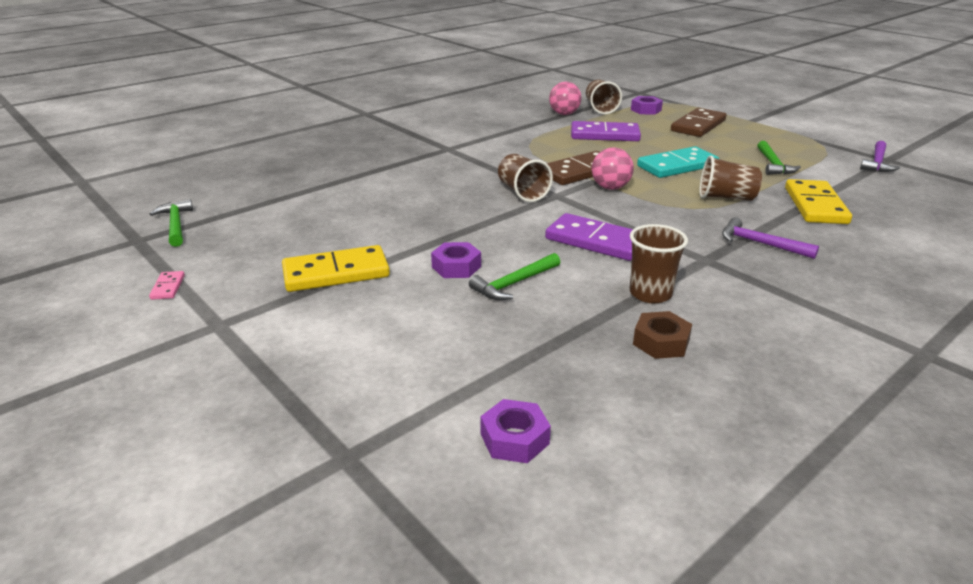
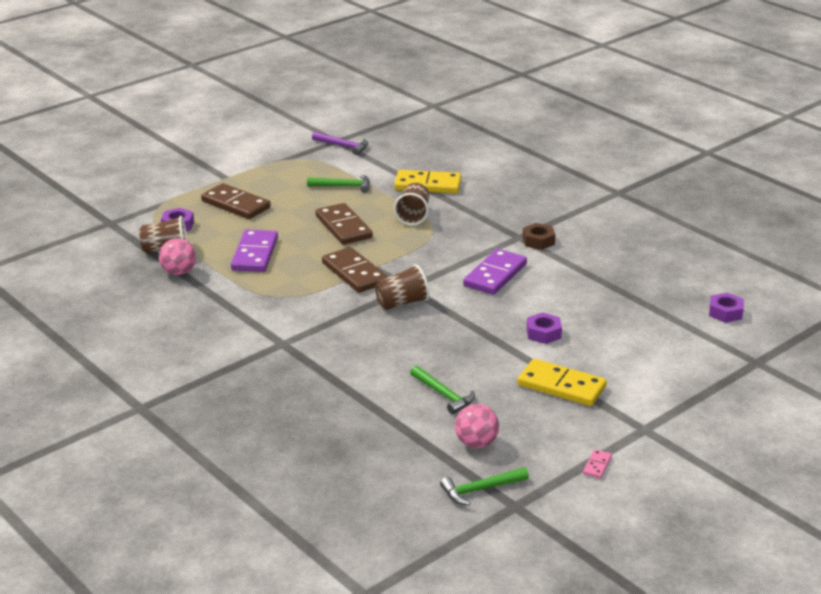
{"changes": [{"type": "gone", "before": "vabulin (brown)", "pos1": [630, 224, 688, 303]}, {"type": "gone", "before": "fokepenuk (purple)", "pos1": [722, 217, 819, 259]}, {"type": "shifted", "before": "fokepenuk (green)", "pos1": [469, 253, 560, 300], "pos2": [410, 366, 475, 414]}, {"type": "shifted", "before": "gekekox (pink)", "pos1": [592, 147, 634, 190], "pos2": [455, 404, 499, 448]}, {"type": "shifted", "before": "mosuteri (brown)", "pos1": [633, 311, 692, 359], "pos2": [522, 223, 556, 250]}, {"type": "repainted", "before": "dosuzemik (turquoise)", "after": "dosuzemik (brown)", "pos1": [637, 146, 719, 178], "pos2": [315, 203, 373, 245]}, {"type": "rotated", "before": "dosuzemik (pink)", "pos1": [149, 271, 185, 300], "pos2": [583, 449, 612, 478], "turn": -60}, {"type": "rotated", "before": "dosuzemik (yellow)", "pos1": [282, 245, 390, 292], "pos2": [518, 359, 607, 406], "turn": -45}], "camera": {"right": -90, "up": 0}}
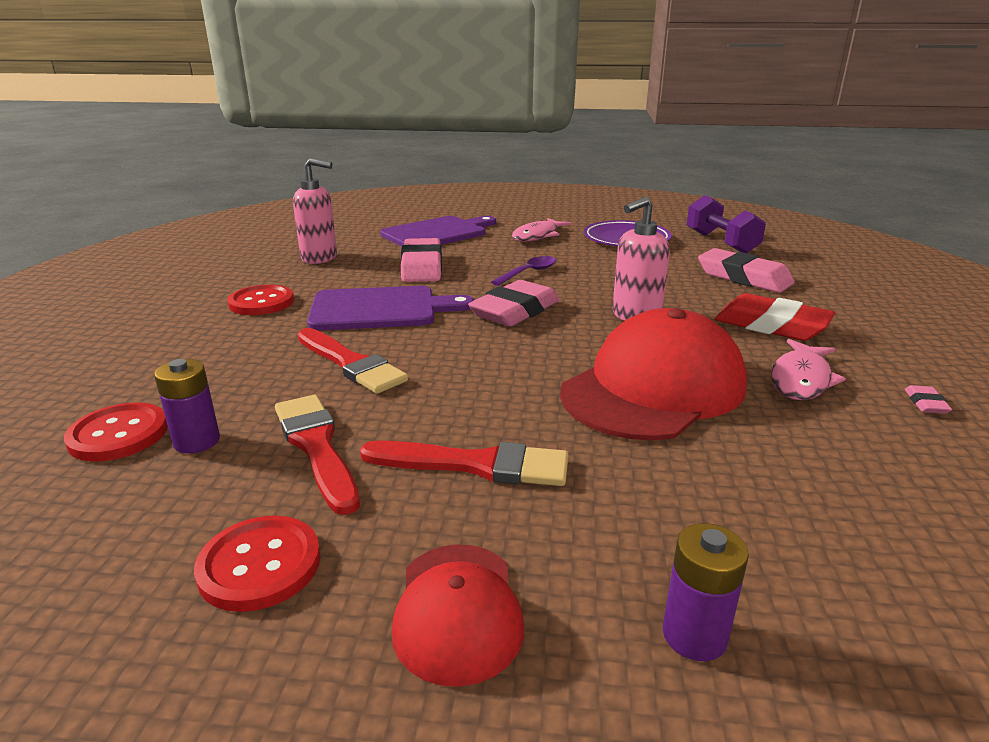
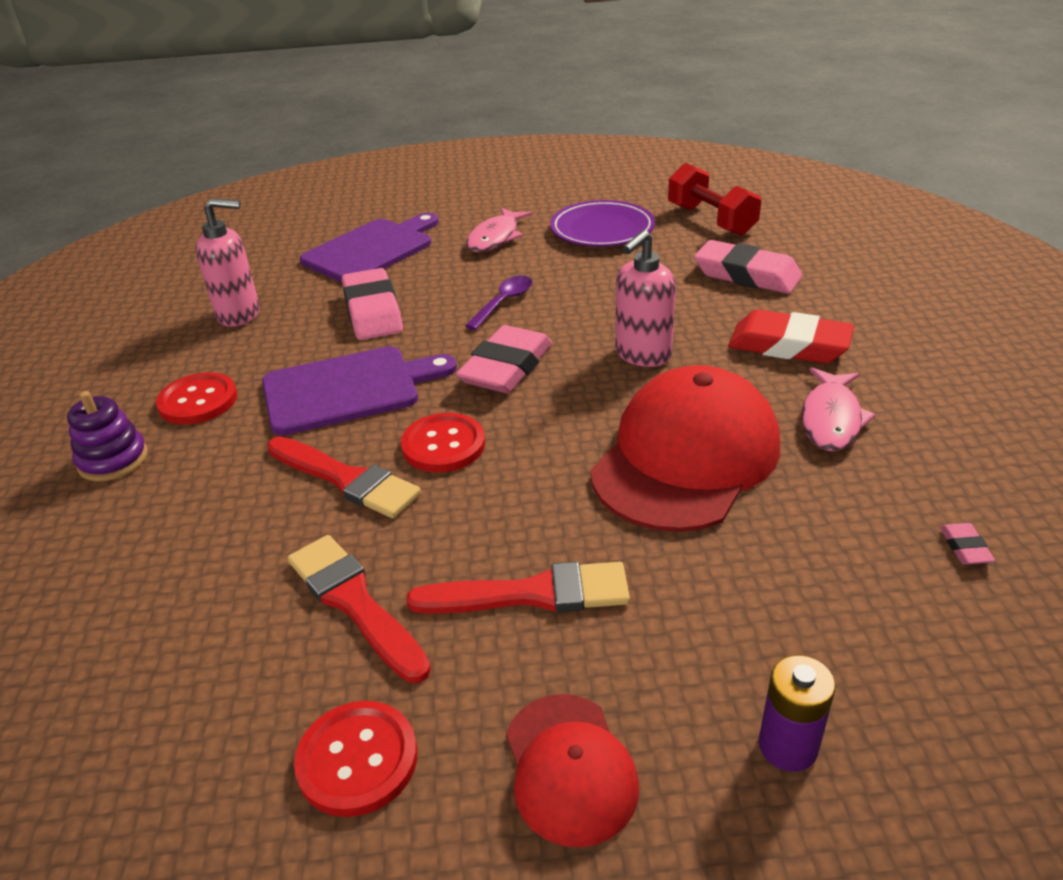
{"changes": [{"type": "gone", "before": "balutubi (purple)", "pos1": [154, 359, 220, 453]}, {"type": "new", "after": "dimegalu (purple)", "pos2": [67, 391, 148, 482]}, {"type": "shifted", "before": "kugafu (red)", "pos1": [64, 403, 168, 462], "pos2": [401, 413, 485, 473]}, {"type": "shifted", "before": "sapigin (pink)", "pos1": [905, 385, 952, 414], "pos2": [940, 523, 995, 565]}, {"type": "repainted", "before": "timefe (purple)", "after": "timefe (red)", "pos1": [687, 195, 766, 253], "pos2": [668, 163, 761, 236]}], "camera": {"right": -10, "up": 10}}
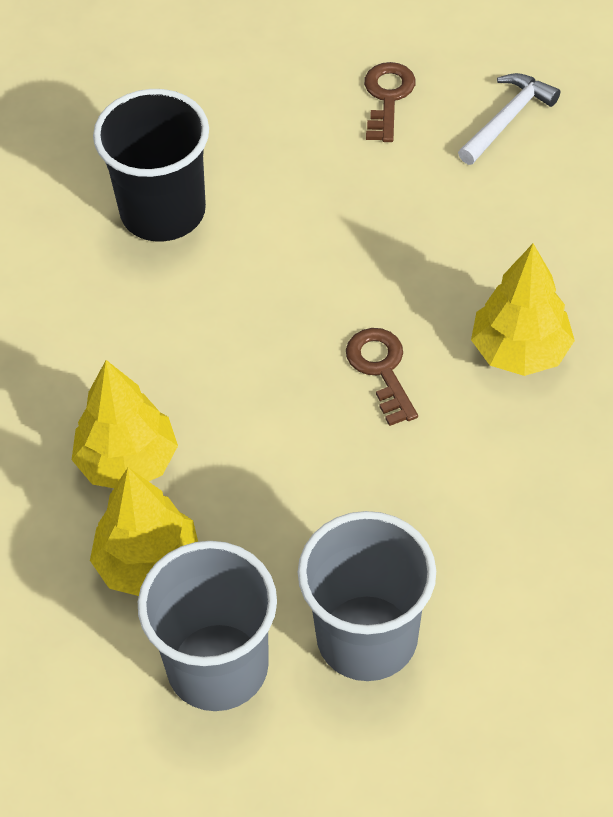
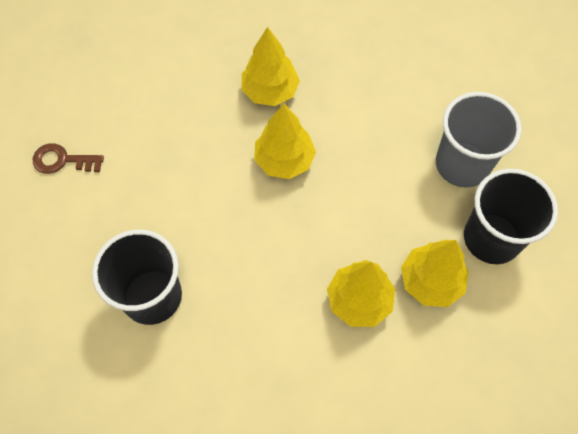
{"changes": [{"type": "gone", "before": "fokepenuk (white)", "pos1": [458, 73, 560, 165]}, {"type": "swapped", "before": "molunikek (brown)", "after": "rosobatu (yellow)", "pos1": [346, 328, 418, 426], "pos2": [254, 104, 316, 179]}, {"type": "repainted", "before": "vabulin (grey)", "after": "vabulin (black)", "pos1": [138, 541, 277, 711], "pos2": [464, 169, 558, 264]}], "camera": {"right": -95, "up": 10}}
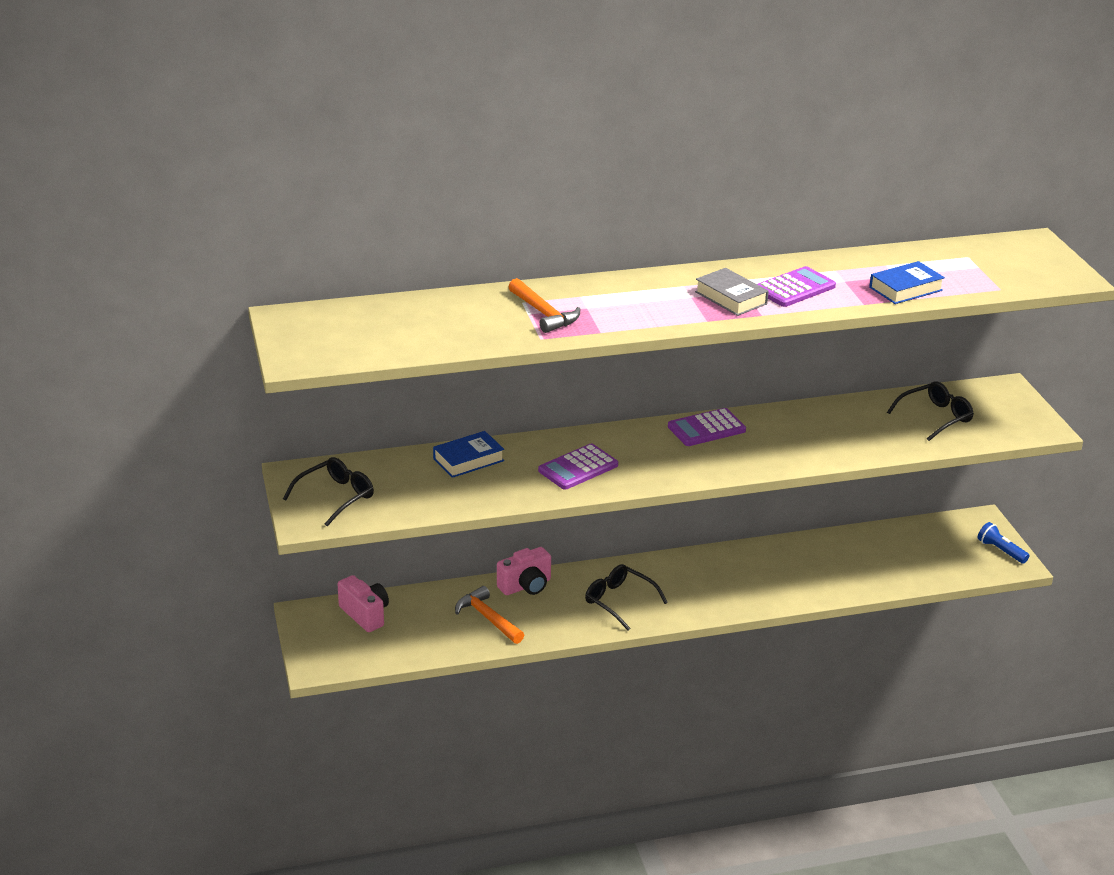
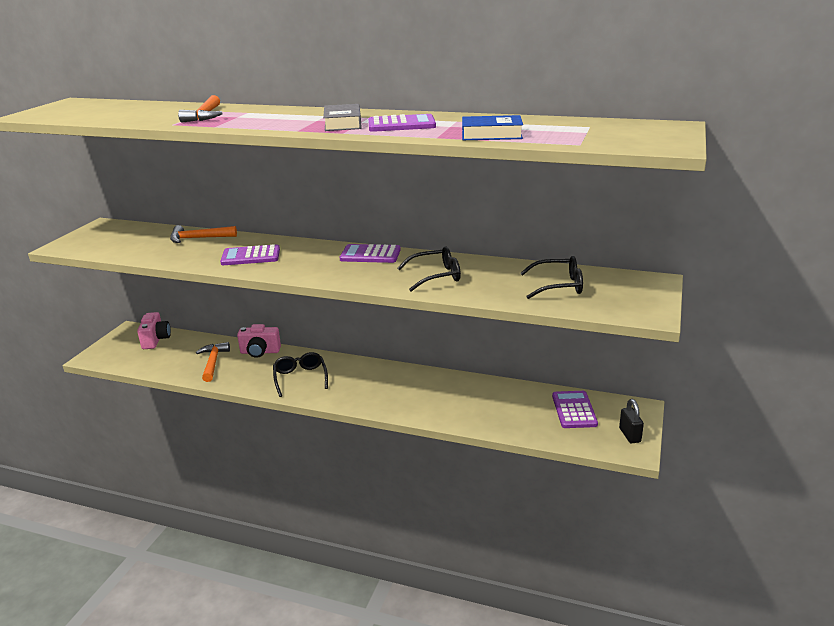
{"changes": [{"type": "new", "after": "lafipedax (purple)", "pos2": [552, 391, 598, 428]}, {"type": "shifted", "before": "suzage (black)", "pos1": [283, 457, 374, 526], "pos2": [397, 246, 461, 291]}, {"type": "swapped", "before": "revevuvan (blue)", "after": "fokepenuk (orange)", "pos1": [433, 431, 504, 478], "pos2": [170, 225, 237, 243]}, {"type": "swapped", "before": "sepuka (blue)", "after": "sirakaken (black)", "pos1": [977, 522, 1030, 564], "pos2": [619, 399, 644, 443]}], "camera": {"right": 35, "up": -5}}
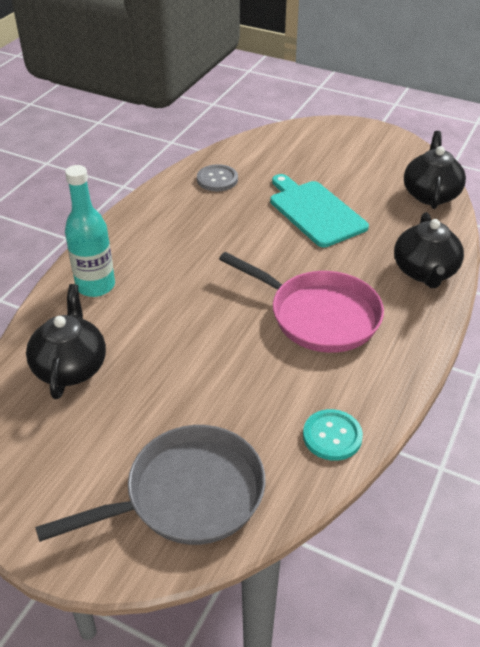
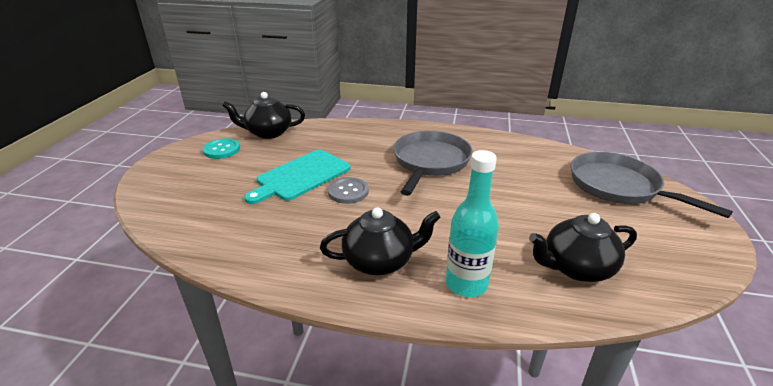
{"changes": [{"type": "shifted", "before": "kugafu (grey)", "pos1": [197, 164, 238, 191], "pos2": [328, 177, 369, 204]}, {"type": "shifted", "before": "kugafu (turquoise)", "pos1": [303, 409, 363, 461], "pos2": [203, 138, 240, 159]}, {"type": "shifted", "before": "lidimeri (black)", "pos1": [394, 212, 464, 288], "pos2": [320, 207, 441, 275]}, {"type": "repainted", "before": "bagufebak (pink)", "after": "bagufebak (grey)", "pos1": [219, 252, 384, 353], "pos2": [393, 131, 473, 196]}], "camera": {"right": -105, "up": -10}}
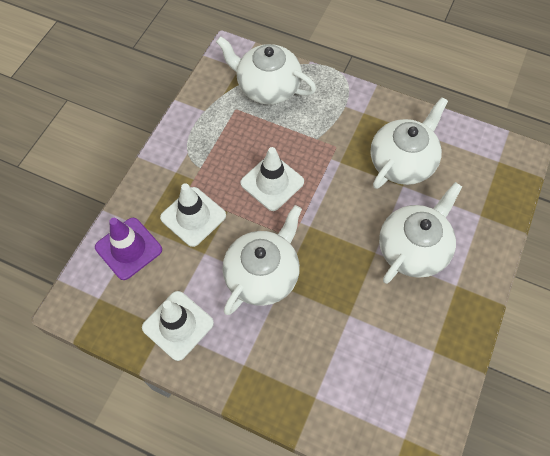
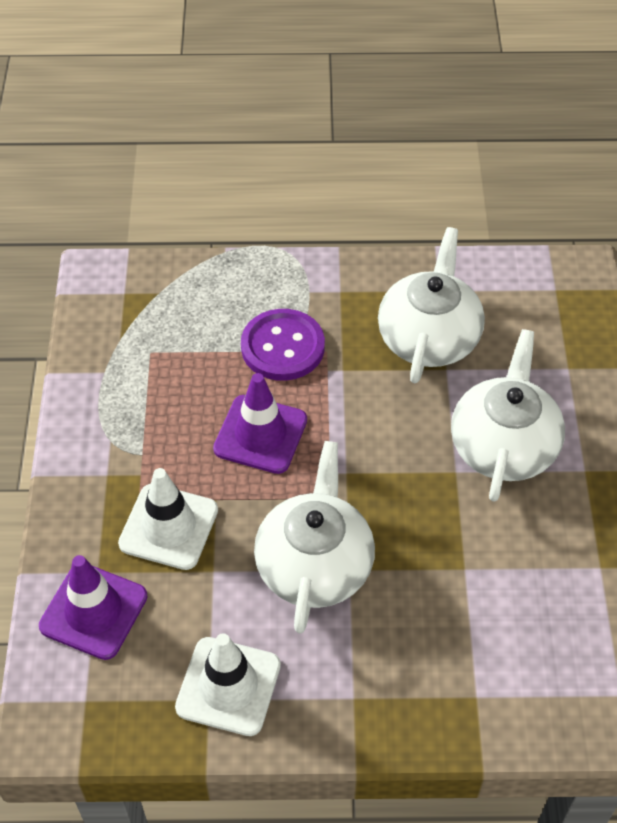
{"changes": [{"type": "gone", "before": "lidimeri (white)", "pos1": [216, 36, 316, 105]}, {"type": "new", "after": "kugafu (purple)", "pos2": [241, 309, 325, 381]}, {"type": "repainted", "before": "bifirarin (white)", "after": "bifirarin (purple)", "pos1": [240, 147, 304, 211], "pos2": [213, 373, 307, 474]}], "camera": {"right": -25, "up": -10}}
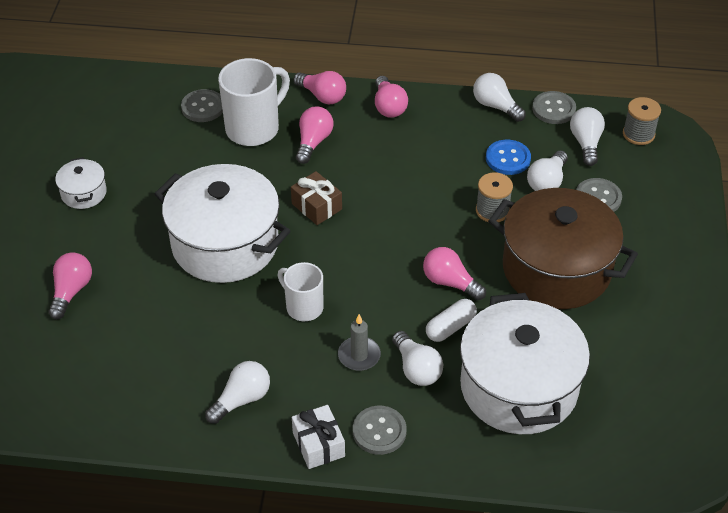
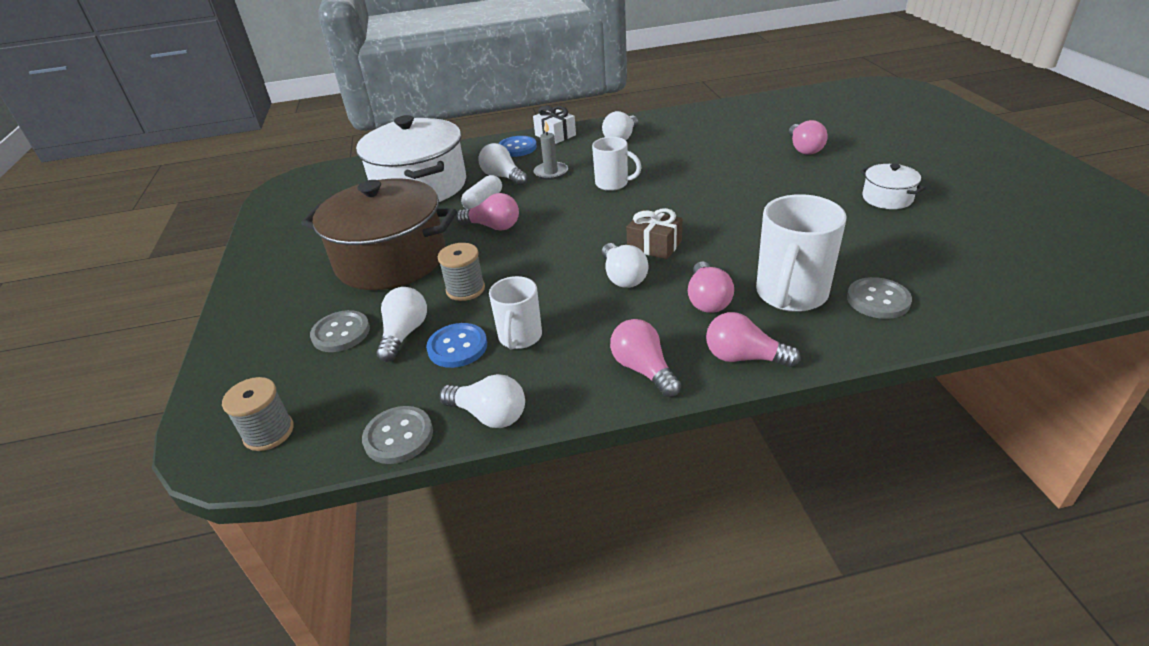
{"changes": [{"type": "gone", "before": "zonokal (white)", "pos1": [154, 164, 291, 283]}, {"type": "new", "after": "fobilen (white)", "pos2": [489, 276, 542, 349]}, {"type": "shifted", "before": "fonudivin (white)", "pos1": [570, 107, 605, 166], "pos2": [602, 243, 648, 288]}, {"type": "repainted", "before": "kugafu (grey)", "after": "kugafu (blue)", "pos1": [353, 406, 407, 455], "pos2": [498, 136, 537, 157]}], "camera": {"right": 165, "up": -10}}
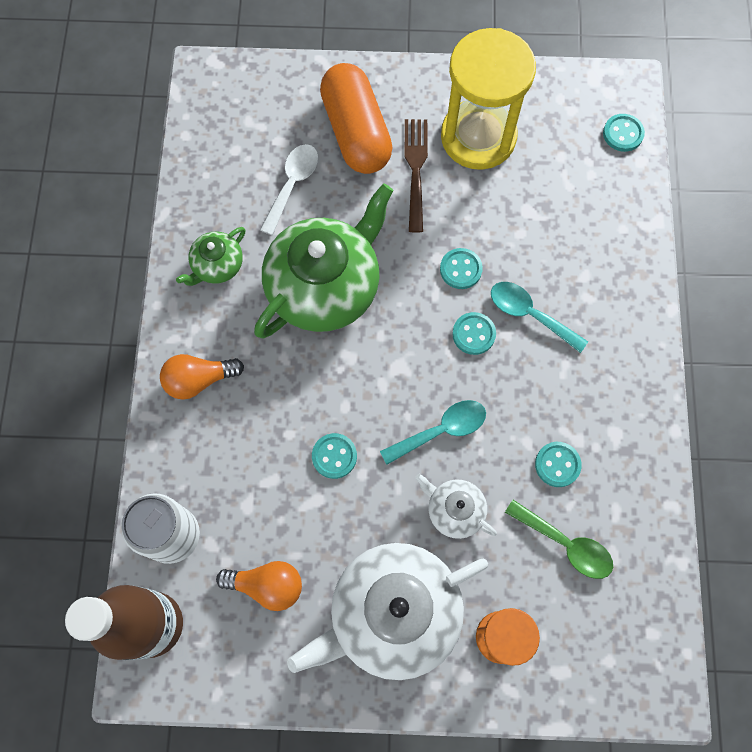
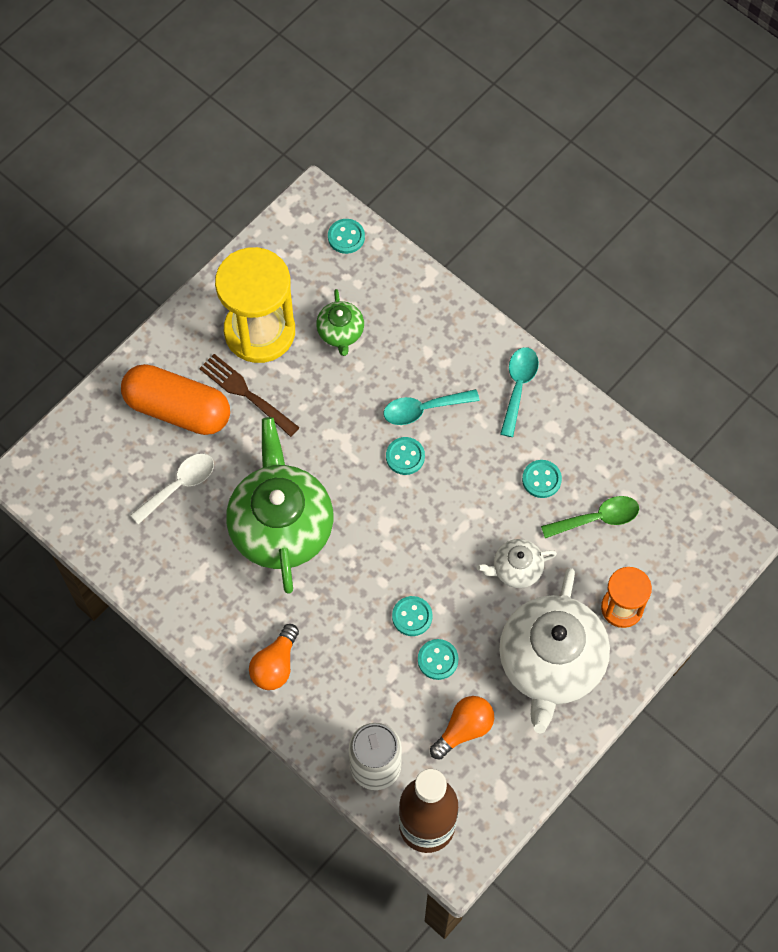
{"changes": [{"type": "shifted", "before": "lidimeri (green)", "pos1": [176, 227, 246, 286], "pos2": [316, 289, 364, 356]}, {"type": "shifted", "before": "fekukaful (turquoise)", "pos1": [380, 400, 486, 465], "pos2": [500, 347, 539, 437]}, {"type": "shifted", "before": "kugafu (turquoise)", "pos1": [440, 248, 483, 289], "pos2": [418, 639, 459, 680]}, {"type": "rotated", "before": "fekukaful (white)", "pos1": [260, 144, 318, 235], "pos2": [130, 454, 214, 525], "turn": 75}], "camera": {"right": -50, "up": -5}}
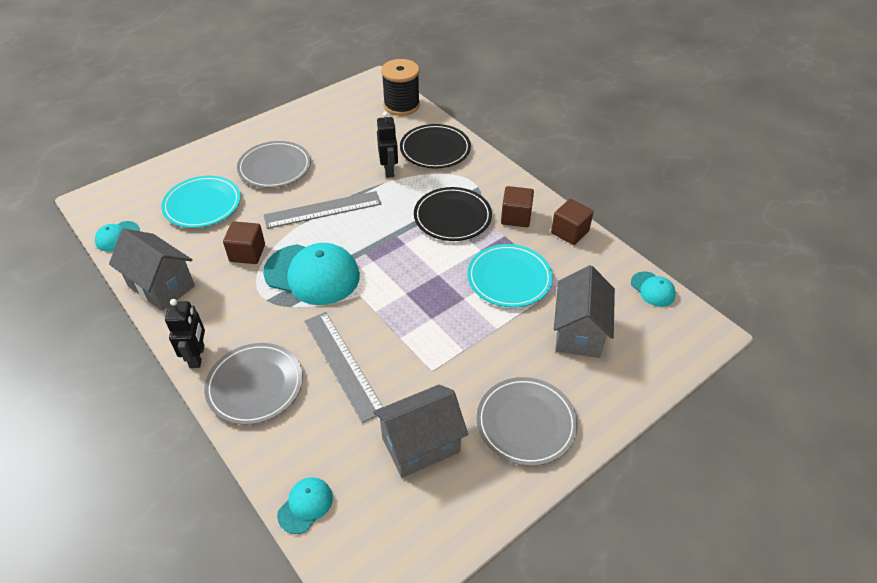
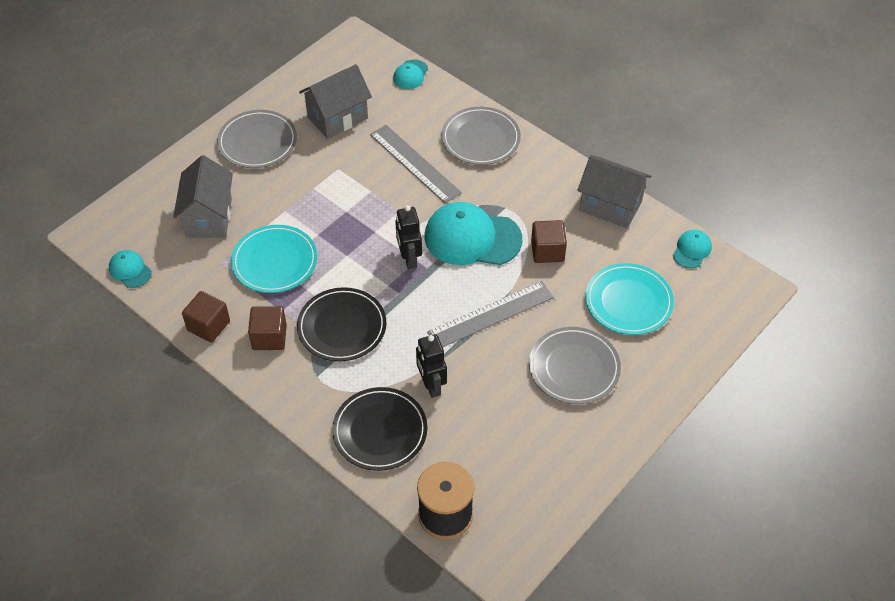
{"changes": [{"type": "shifted", "before": "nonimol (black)", "pos1": [165, 299, 205, 368], "pos2": [395, 205, 422, 269]}], "camera": {"right": 170, "up": 5}}
